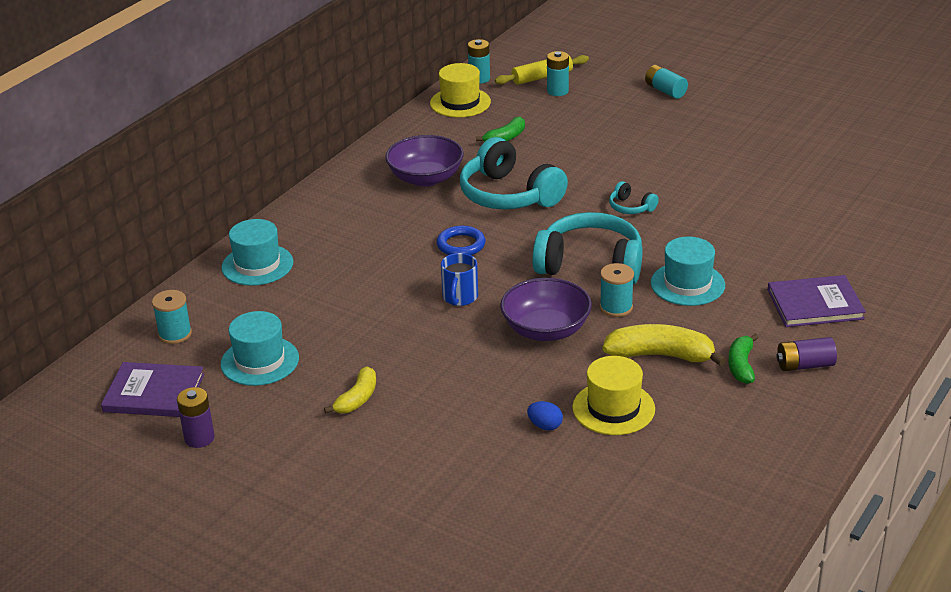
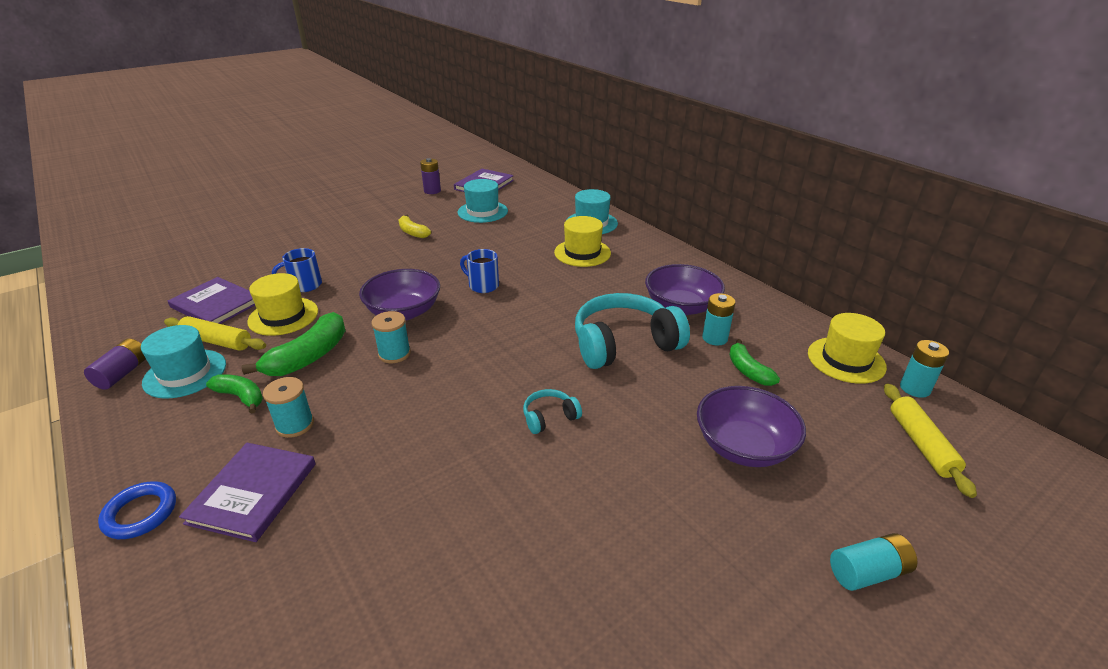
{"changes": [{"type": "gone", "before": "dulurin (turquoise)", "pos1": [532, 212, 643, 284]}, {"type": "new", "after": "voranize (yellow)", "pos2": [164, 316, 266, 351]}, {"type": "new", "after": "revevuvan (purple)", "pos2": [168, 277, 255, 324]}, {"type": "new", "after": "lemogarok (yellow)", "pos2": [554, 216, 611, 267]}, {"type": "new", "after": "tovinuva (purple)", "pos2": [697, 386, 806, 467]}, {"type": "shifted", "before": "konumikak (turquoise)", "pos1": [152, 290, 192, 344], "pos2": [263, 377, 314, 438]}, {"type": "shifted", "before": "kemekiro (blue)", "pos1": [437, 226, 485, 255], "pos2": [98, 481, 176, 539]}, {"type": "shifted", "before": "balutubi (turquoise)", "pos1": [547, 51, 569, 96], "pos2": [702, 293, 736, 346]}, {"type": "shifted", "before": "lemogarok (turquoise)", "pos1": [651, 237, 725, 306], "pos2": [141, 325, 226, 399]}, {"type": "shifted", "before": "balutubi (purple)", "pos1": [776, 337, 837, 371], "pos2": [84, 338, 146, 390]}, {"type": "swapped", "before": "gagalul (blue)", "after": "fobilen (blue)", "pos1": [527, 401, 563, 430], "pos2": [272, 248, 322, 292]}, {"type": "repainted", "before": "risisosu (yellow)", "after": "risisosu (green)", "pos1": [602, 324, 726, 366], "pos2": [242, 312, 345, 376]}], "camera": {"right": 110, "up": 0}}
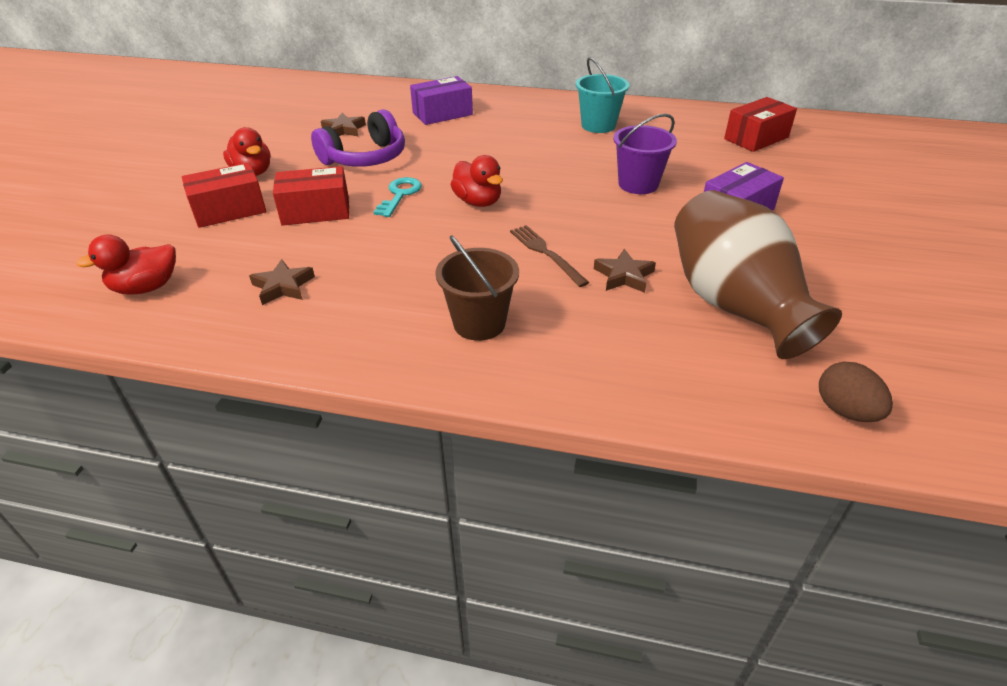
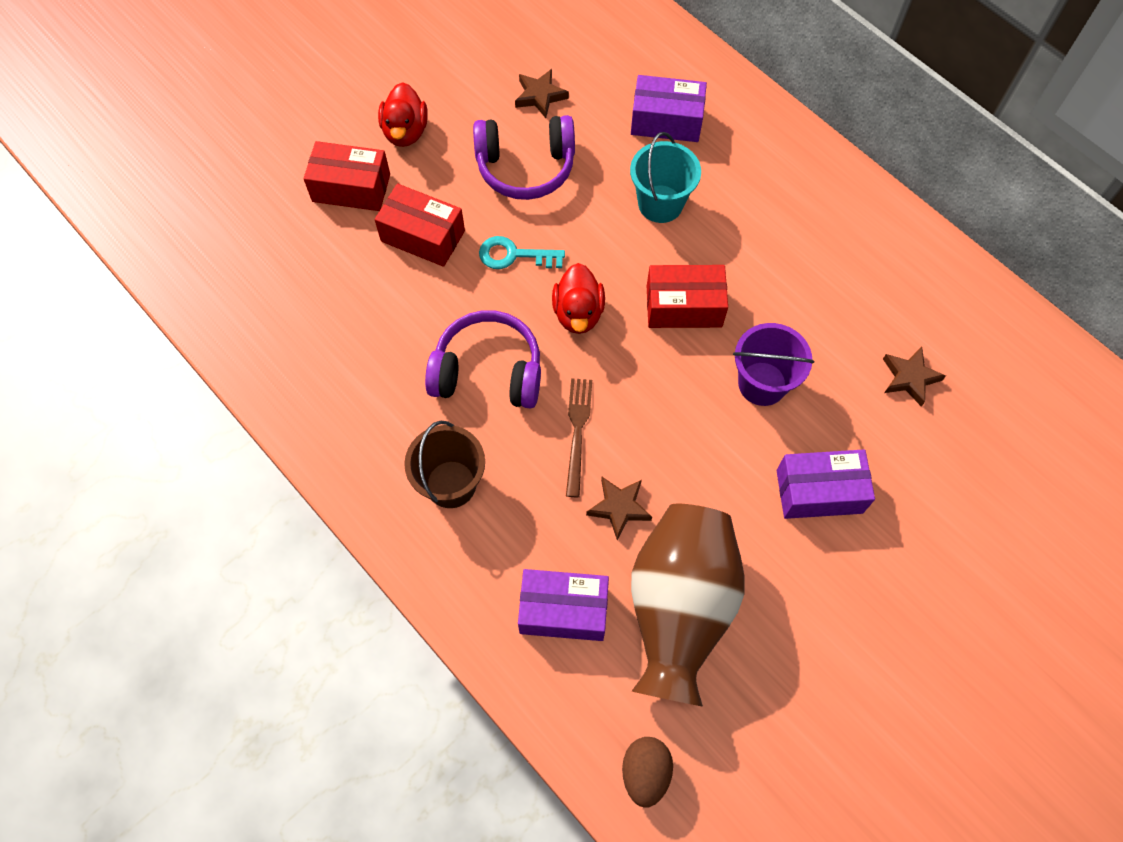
{"changes": [{"type": "gone", "before": "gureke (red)", "pos1": [76, 234, 176, 295]}, {"type": "new", "after": "dulurin (purple)", "pos2": [425, 310, 541, 409]}, {"type": "new", "after": "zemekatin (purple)", "pos2": [518, 569, 609, 641]}, {"type": "shifted", "before": "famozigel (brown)", "pos1": [249, 259, 315, 305], "pos2": [883, 347, 946, 407]}, {"type": "shifted", "before": "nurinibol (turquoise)", "pos1": [576, 57, 629, 133], "pos2": [630, 132, 701, 223]}, {"type": "shifted", "before": "zemekatin (red)", "pos1": [724, 97, 797, 152], "pos2": [647, 265, 728, 328]}, {"type": "rotated", "before": "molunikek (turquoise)", "pos1": [374, 177, 422, 217], "pos2": [479, 236, 565, 269], "turn": -135}], "camera": {"right": 35, "up": 25}}
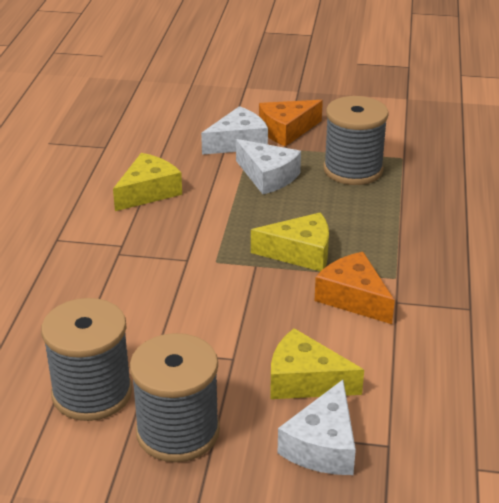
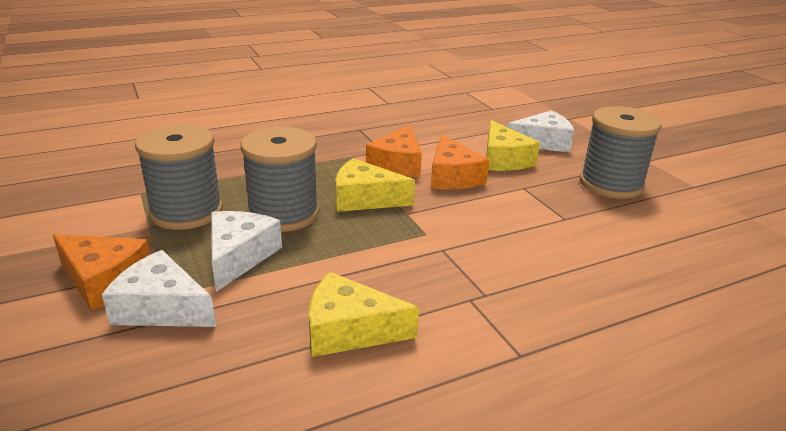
{"changes": [{"type": "new", "after": "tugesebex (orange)", "pos2": [431, 135, 489, 189]}, {"type": "shifted", "before": "konumikak (grey)", "pos1": [41, 298, 132, 421], "pos2": [240, 127, 319, 232]}, {"type": "rotated", "before": "tugesebex (yellow)", "pos1": [251, 212, 329, 271], "pos2": [336, 158, 415, 212], "turn": -45}], "camera": {"right": -125, "up": -5}}
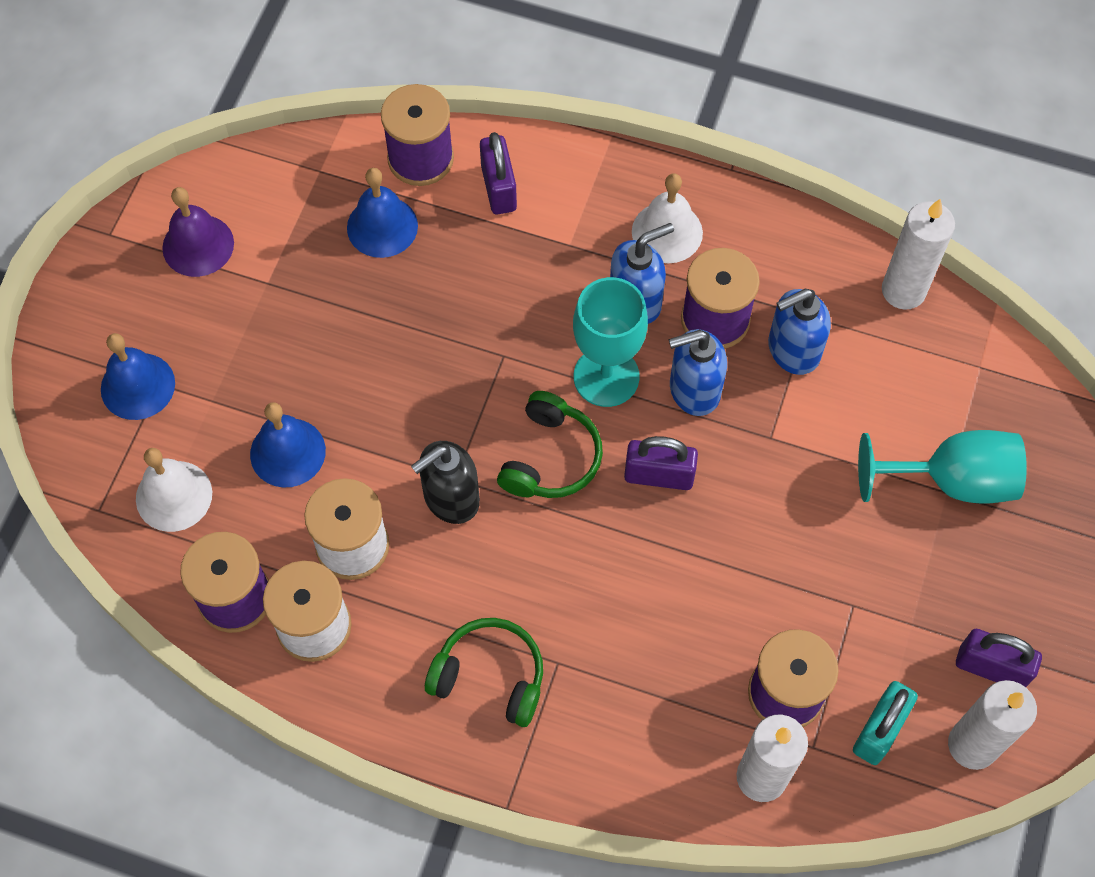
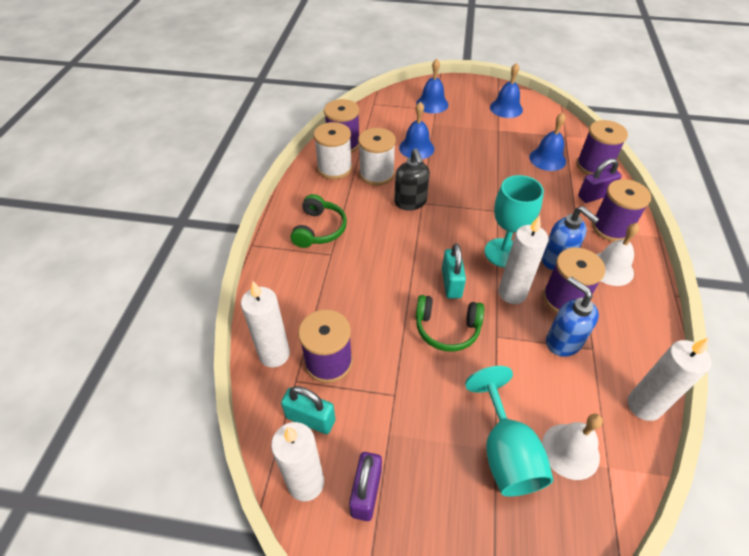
{"changes": [{"type": "new", "after": "konumikak (purple)", "pos2": [592, 179, 651, 242]}, {"type": "shifted", "before": "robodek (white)", "pos1": [136, 448, 212, 532], "pos2": [542, 414, 603, 480]}, {"type": "shifted", "before": "dulurin (green)", "pos1": [497, 391, 603, 498], "pos2": [416, 295, 484, 352]}, {"type": "swapped", "before": "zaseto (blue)", "after": "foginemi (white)", "pos1": [668, 329, 727, 416], "pos2": [498, 215, 549, 304]}, {"type": "repainted", "before": "robodek (purple)", "after": "robodek (blue)", "pos1": [162, 187, 234, 277], "pos2": [490, 63, 523, 118]}, {"type": "repainted", "before": "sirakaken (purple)", "after": "sirakaken (turquoise)", "pos1": [624, 436, 698, 490], "pos2": [442, 243, 466, 299]}, {"type": "rotated", "before": "zaseto (black)", "pos1": [411, 441, 480, 524], "pos2": [394, 148, 430, 210], "turn": -150}], "camera": {"right": 80, "up": -15}}
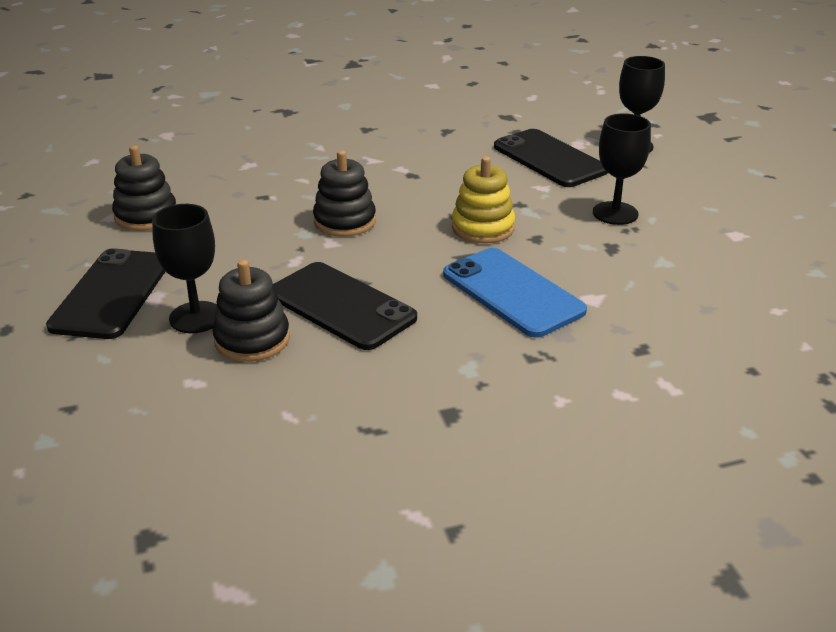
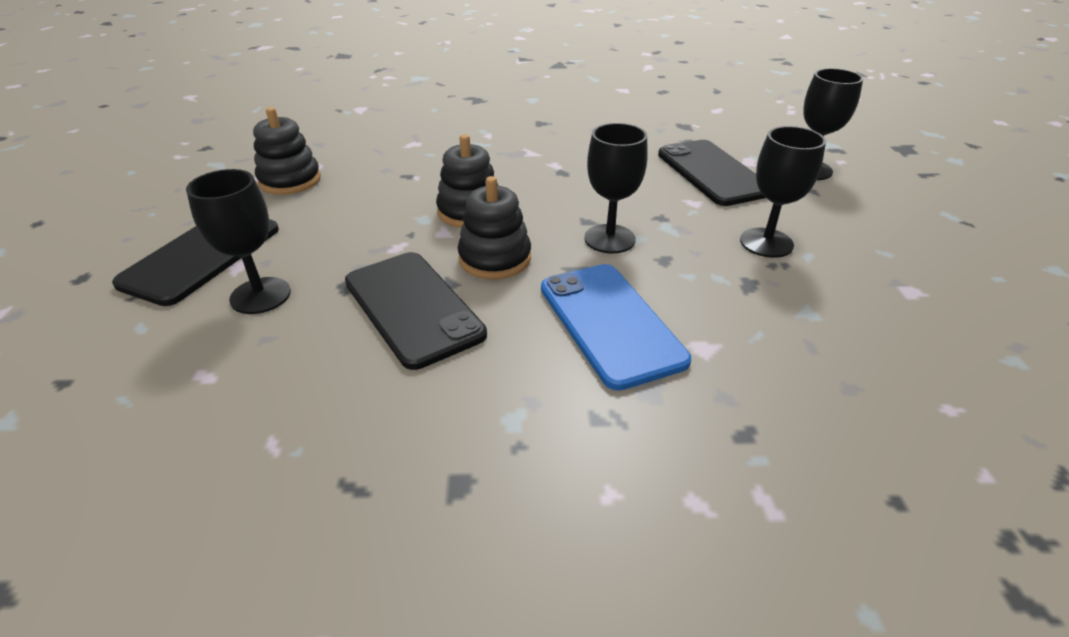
{"changes": [{"type": "shifted", "before": "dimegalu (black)", "pos1": [213, 260, 290, 362], "pos2": [458, 176, 531, 279]}, {"type": "swapped", "before": "dimegalu (yellow)", "after": "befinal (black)", "pos1": [452, 156, 515, 244], "pos2": [584, 123, 648, 254]}], "camera": {"right": 15, "up": 5}}
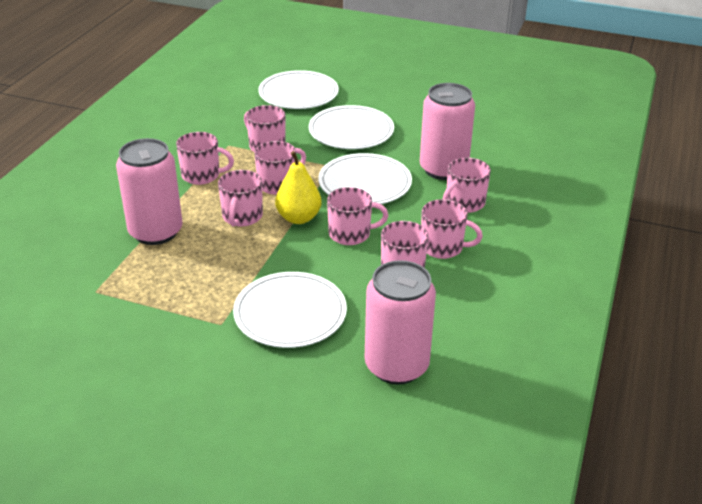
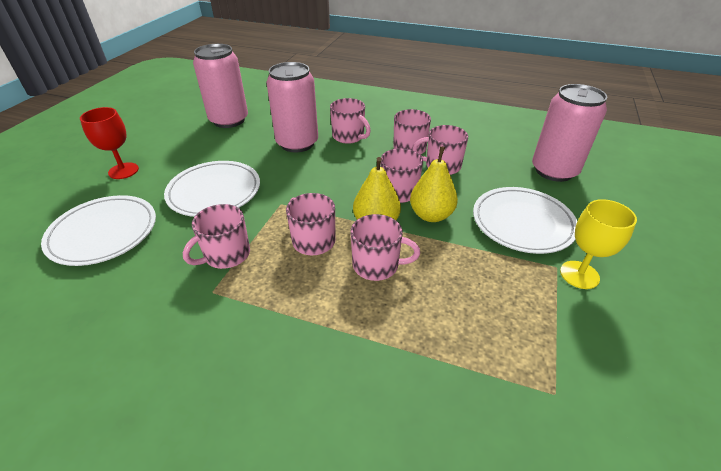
{"changes": [{"type": "gone", "before": "fobilen (pink)", "pos1": [176, 132, 234, 185]}, {"type": "gone", "before": "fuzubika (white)", "pos1": [318, 153, 412, 204]}, {"type": "new", "after": "befinal (red)", "pos2": [80, 107, 139, 179]}, {"type": "new", "after": "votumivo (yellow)", "pos2": [410, 146, 458, 222]}, {"type": "new", "after": "befinal (yellow)", "pos2": [560, 199, 637, 289]}, {"type": "shifted", "before": "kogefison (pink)", "pos1": [116, 138, 183, 245], "pos2": [193, 44, 248, 128]}], "camera": {"right": -90, "up": 5}}
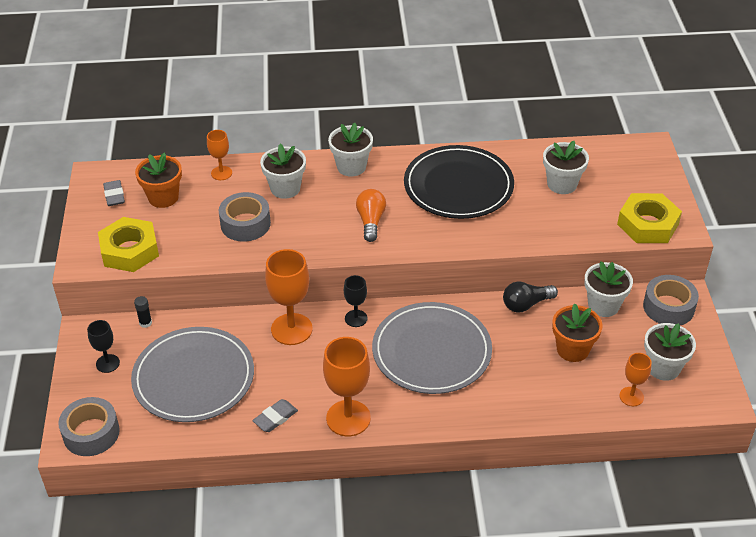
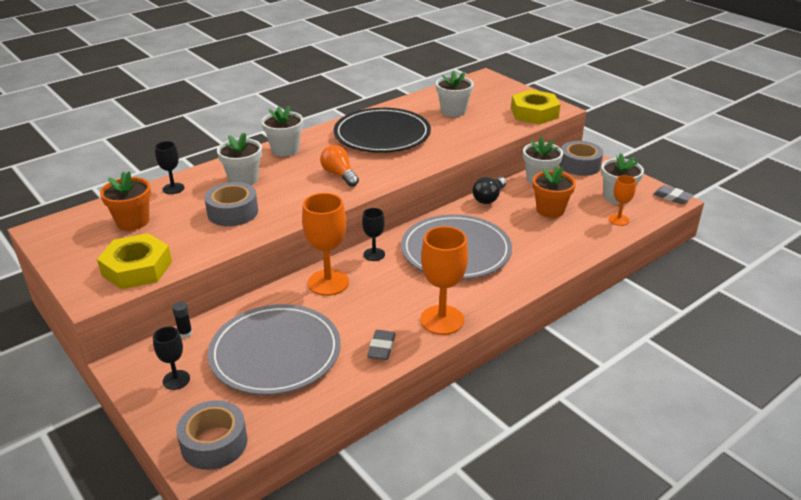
{"changes": [{"type": "shifted", "before": "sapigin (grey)", "pos1": [103, 180, 125, 206], "pos2": [653, 185, 693, 204]}, {"type": "repainted", "before": "befinal (orange)", "after": "befinal (black)", "pos1": [207, 130, 232, 180], "pos2": [155, 141, 184, 194]}], "camera": {"right": -35, "up": -10}}
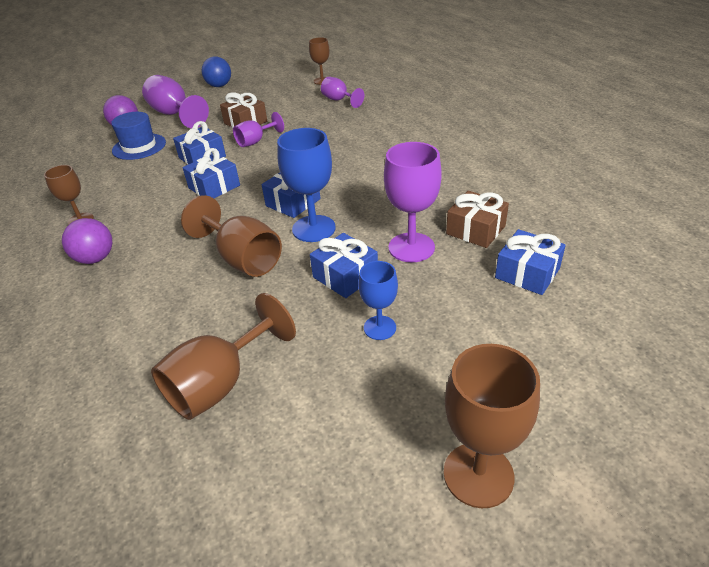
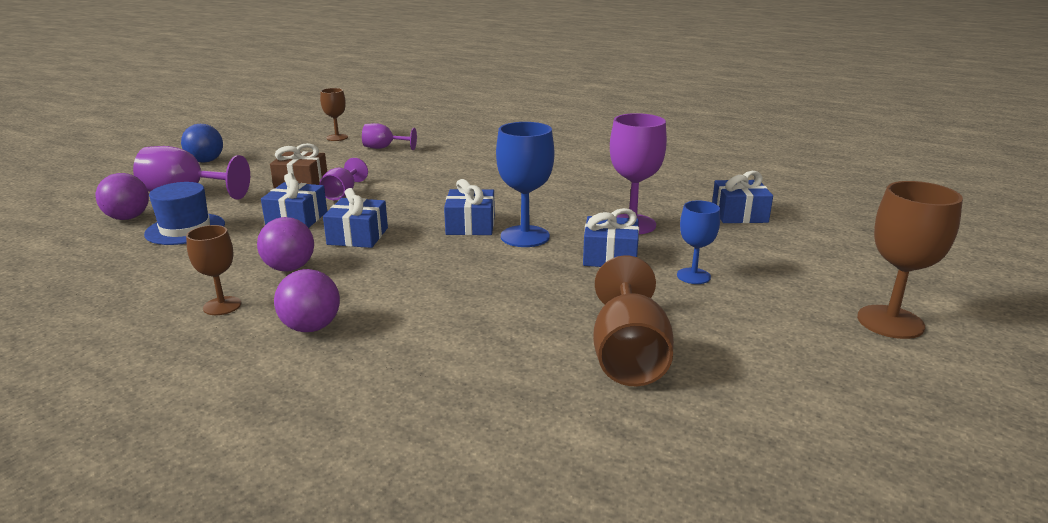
{"changes": [{"type": "gone", "before": "befinal (brown)", "pos1": [181, 195, 282, 277]}, {"type": "gone", "before": "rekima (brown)", "pos1": [446, 191, 509, 248]}, {"type": "new", "after": "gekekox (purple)", "pos2": [257, 217, 314, 271]}], "camera": {"right": -40, "up": -15}}
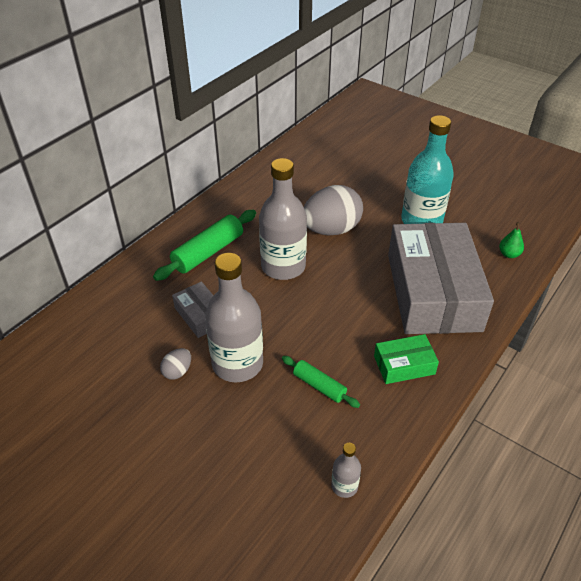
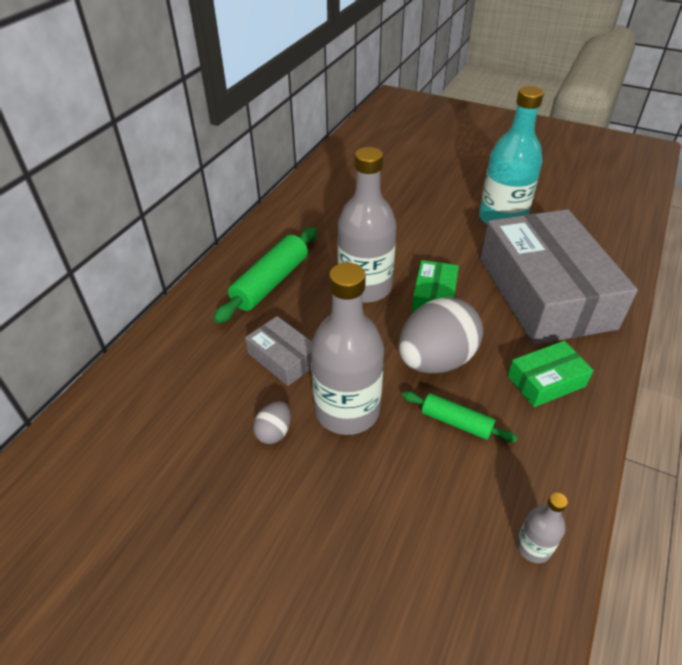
{"changes": [{"type": "gone", "before": "votumivo (green)", "pos1": [499, 222, 524, 258]}, {"type": "new", "after": "zemekatin (green)", "pos2": [412, 260, 459, 312]}, {"type": "shifted", "before": "gagalul (grey)", "pos1": [304, 185, 363, 235], "pos2": [398, 297, 483, 373]}], "camera": {"right": -10, "up": 0}}
